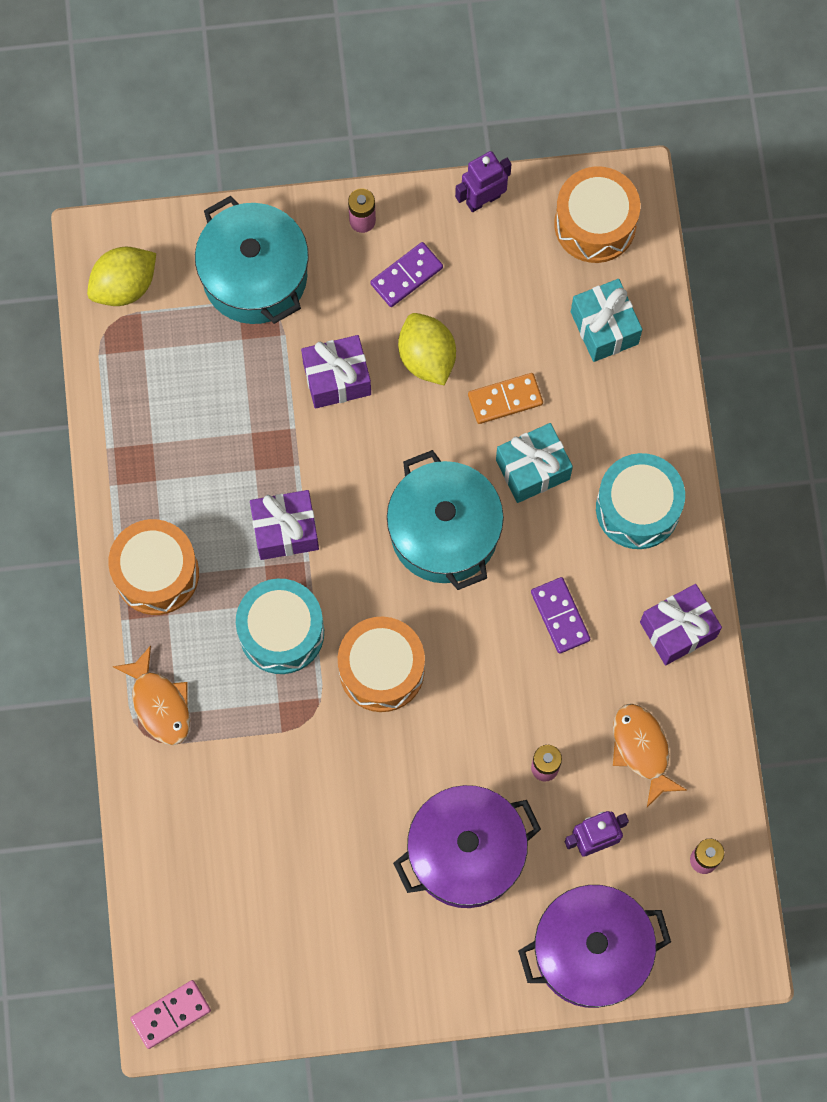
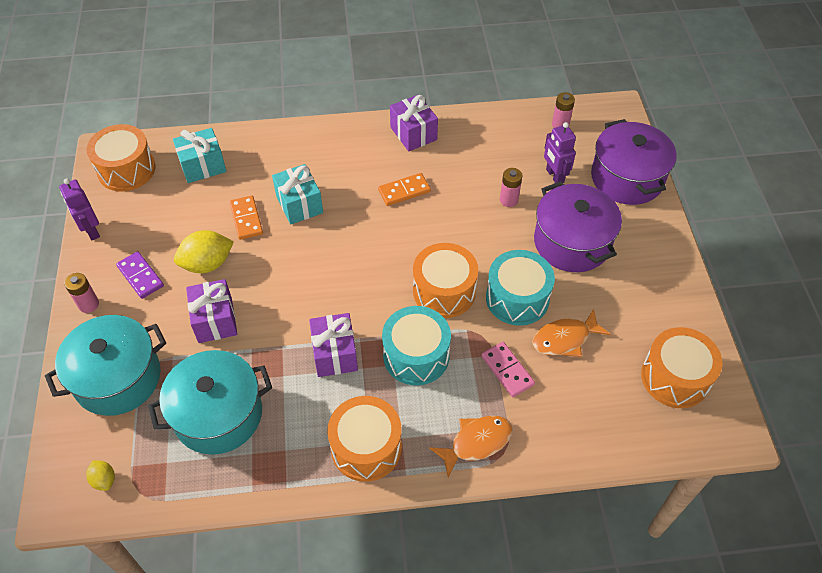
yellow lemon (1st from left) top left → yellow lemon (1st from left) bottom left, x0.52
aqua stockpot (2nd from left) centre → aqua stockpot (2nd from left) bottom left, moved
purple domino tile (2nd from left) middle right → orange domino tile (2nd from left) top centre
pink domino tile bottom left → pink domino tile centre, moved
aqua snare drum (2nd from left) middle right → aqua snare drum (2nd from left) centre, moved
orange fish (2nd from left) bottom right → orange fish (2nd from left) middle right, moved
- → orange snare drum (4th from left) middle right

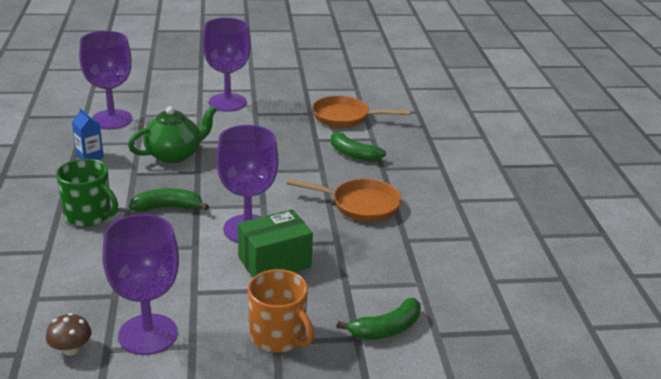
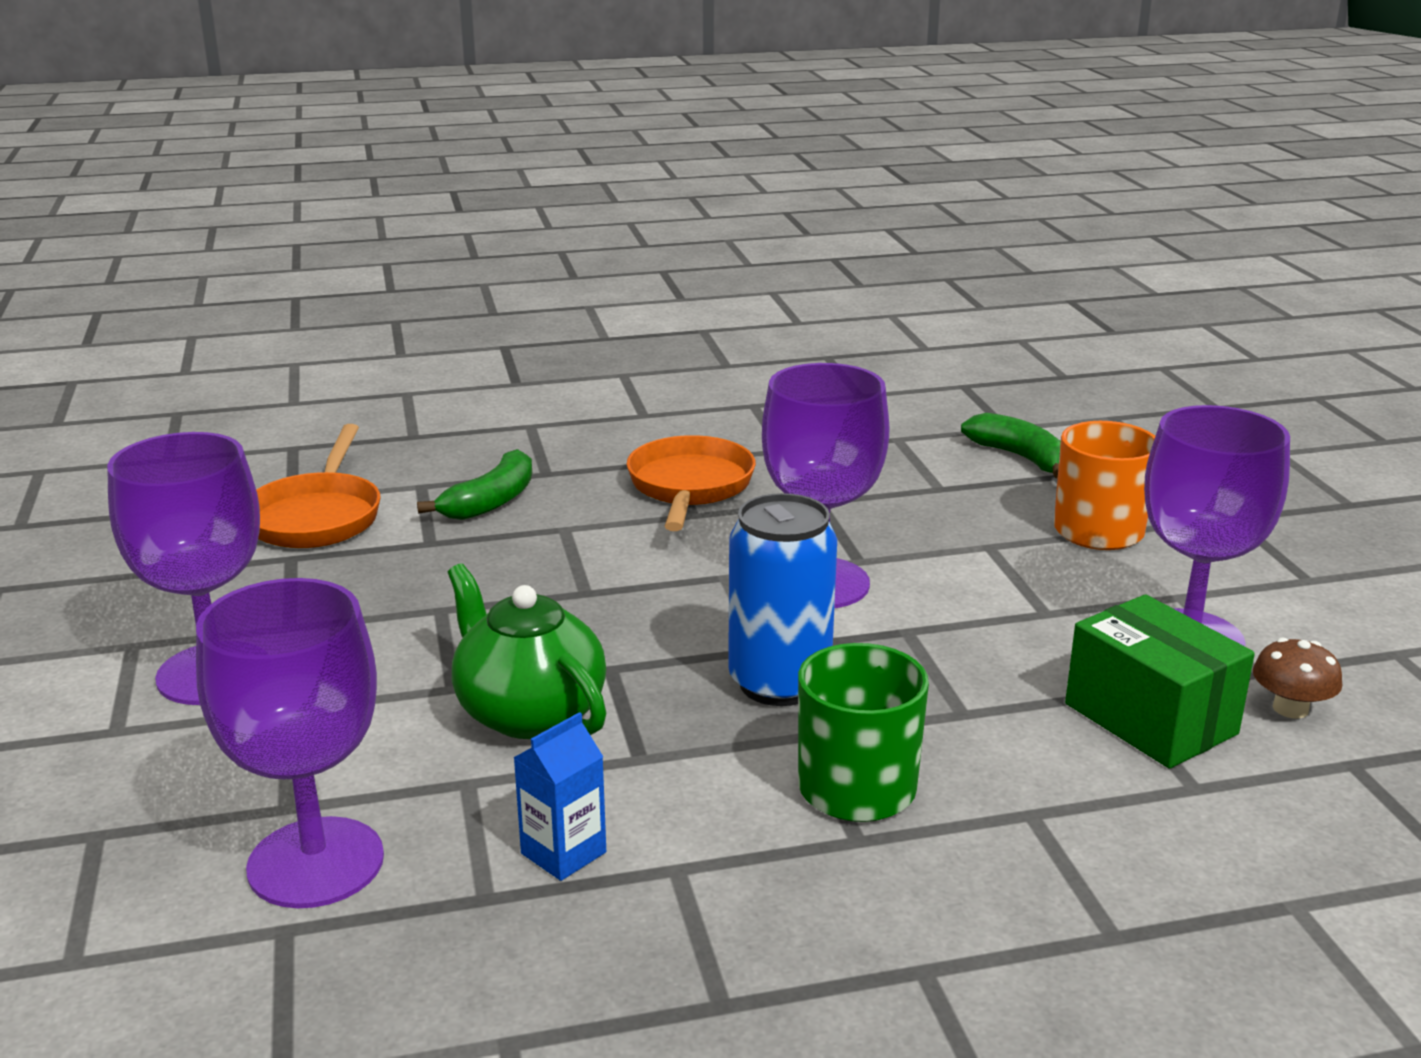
green banana (1st from left) middle left → cobalt can centre
green package centre → green package middle right, moved

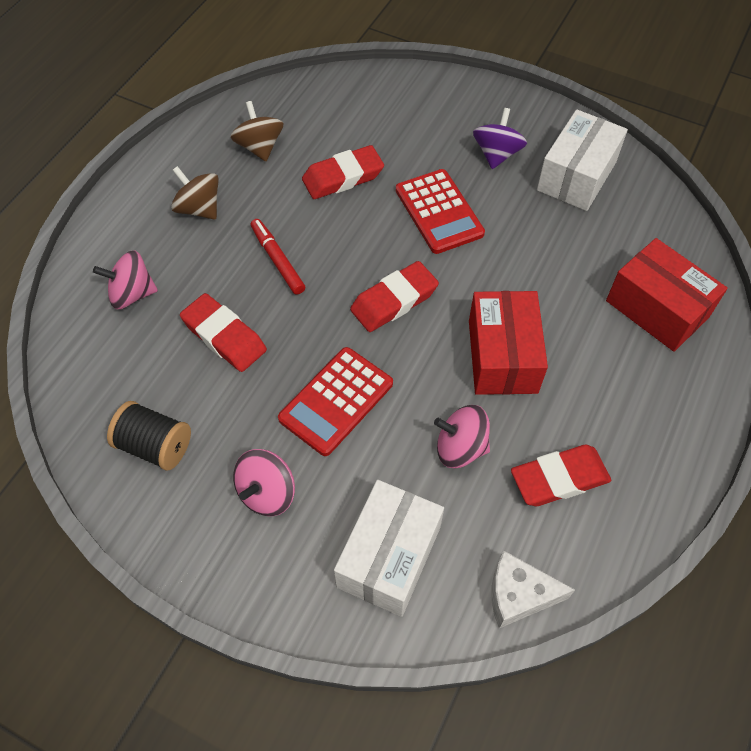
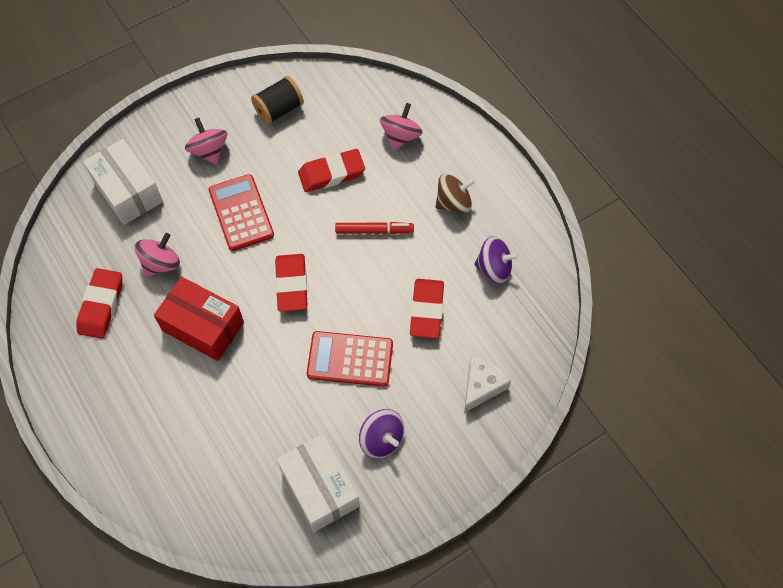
white piece of cheese bottom right → white piece of cheese centre, moved
brown spinning top (2nd from left) top centre → purple spinning top (2nd from left) centre
crimson package (2nd from left) middle right → -

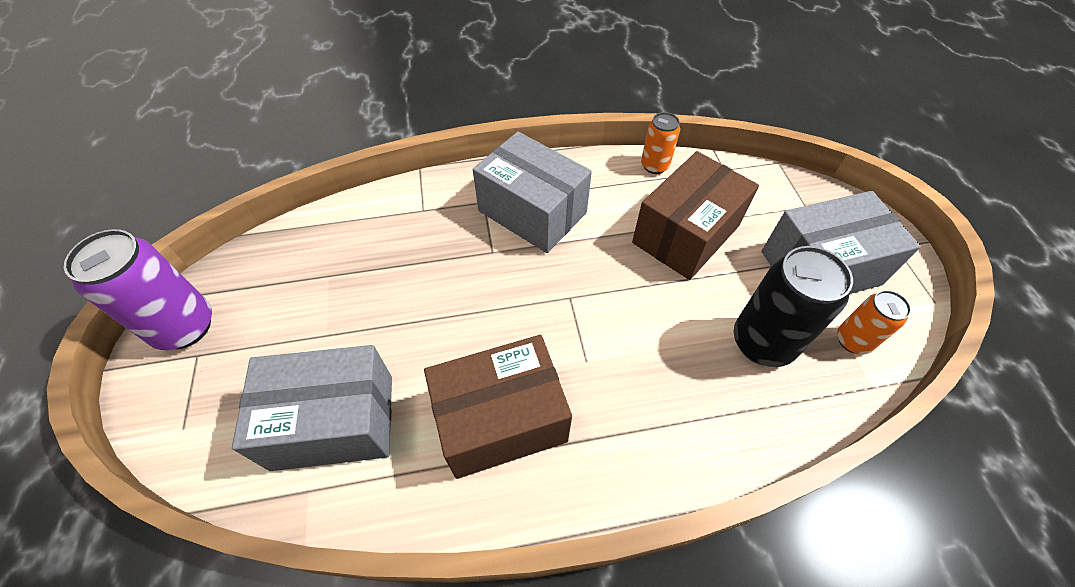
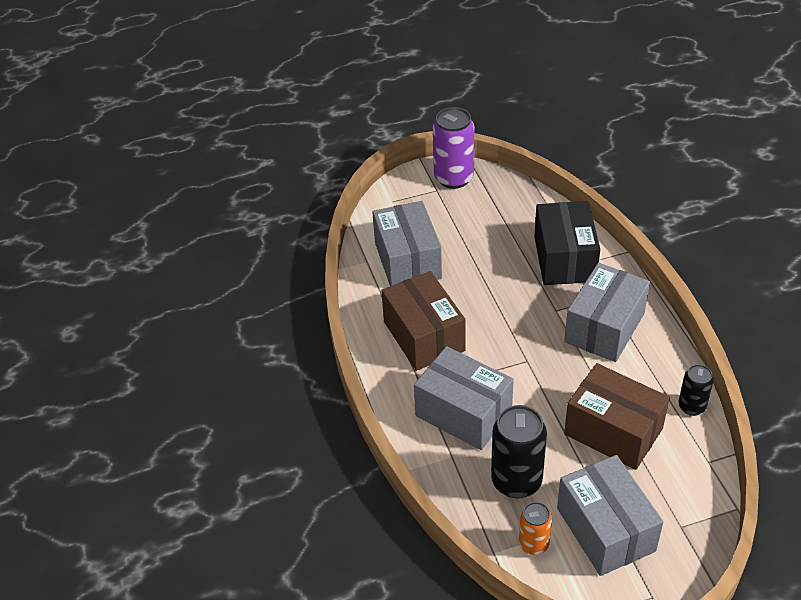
- → ash-grey package (2nd from left) centre
- → jet-black package middle right
orange can (1st from left) top centre → jet-black can (2nd from left) middle right

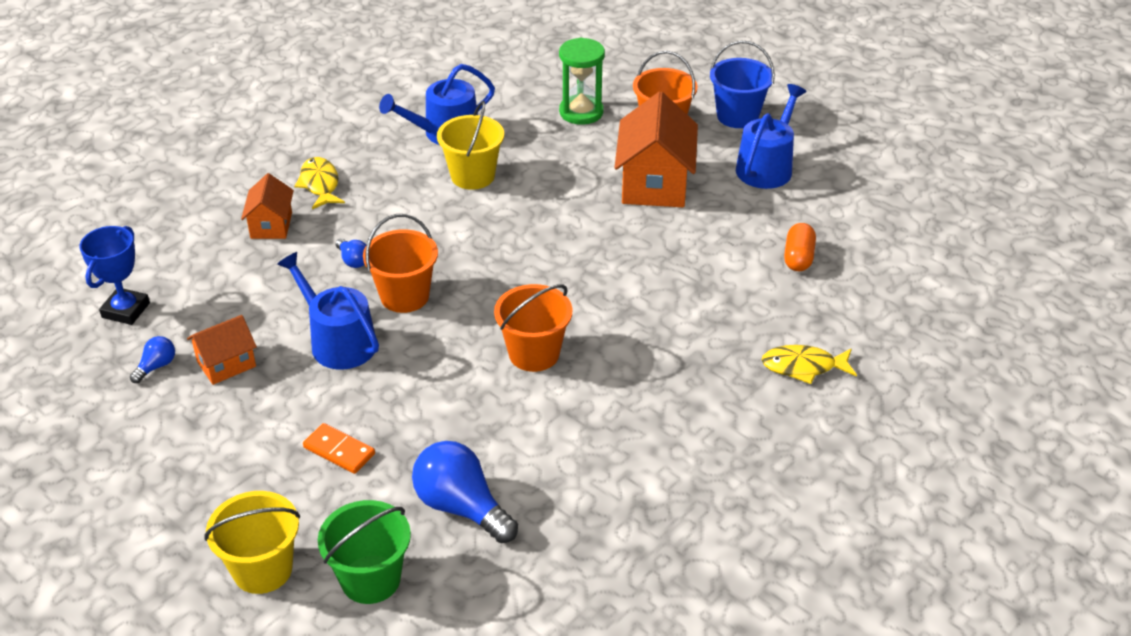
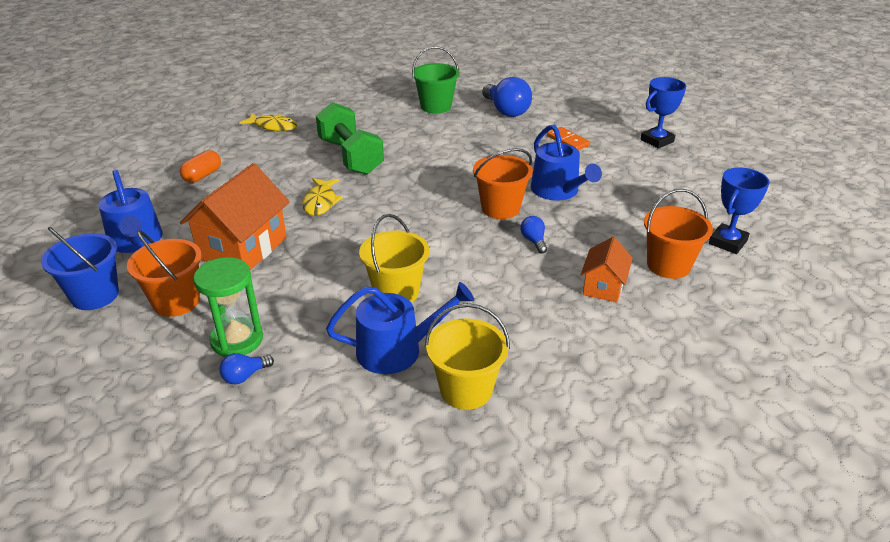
cobalt sprinkling can (3rd from left in the first image) top right → cobalt sprinkling can (1st from left) middle left, 75 degrees counterclockwise
cobalt light bulb (1st from left) middle left → cobalt light bulb (1st from left) bottom left, moved
yellow fish (1st from left in the first image) top left → yellow fish (2nd from left) centre, moved
- → green hand weight top centre
green bucket bottom left → green bucket top centre, moved
yellow bucket (1st from left in the first image) bottom left → yellow bucket (2nd from left) centre, moved
- → cobalt trophy (1st from left) top right
orange bucket (2nd from left in the first image) centre → orange bucket (3rd from left) middle right, moved
orange cottage (1st from left) middle left → -

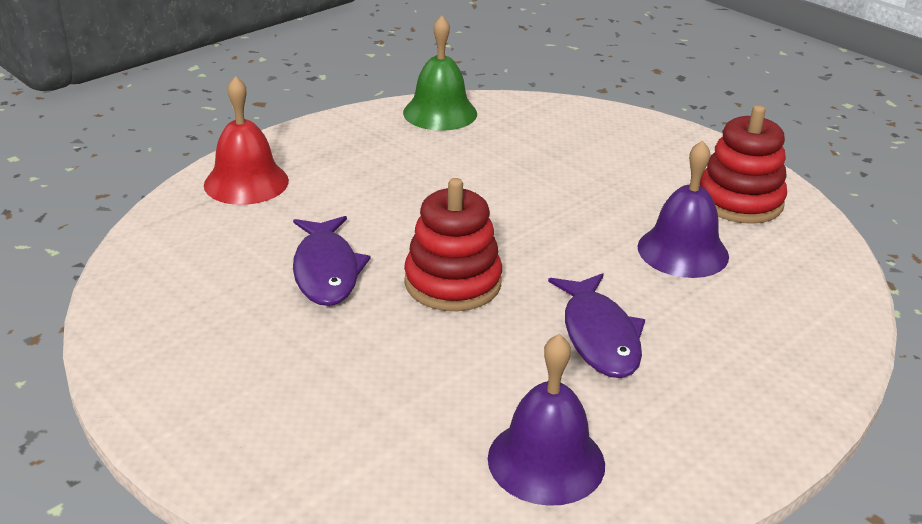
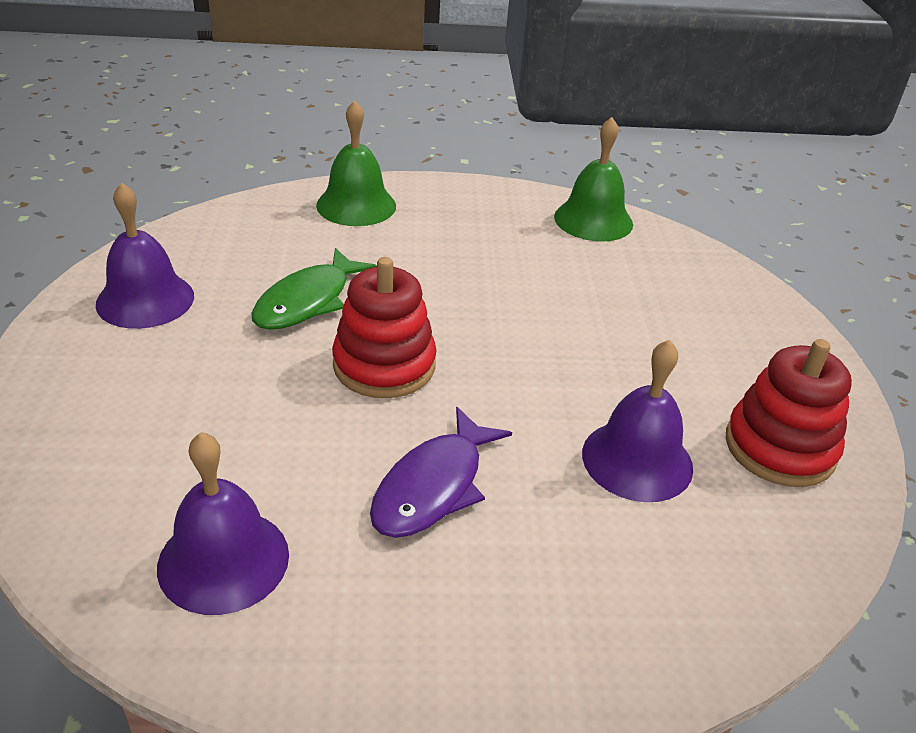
- → purple school bell (1st from left) middle left
purple fish (1st from left) centre → green fish centre
crimson school bell top left → green school bell (1st from left) top centre

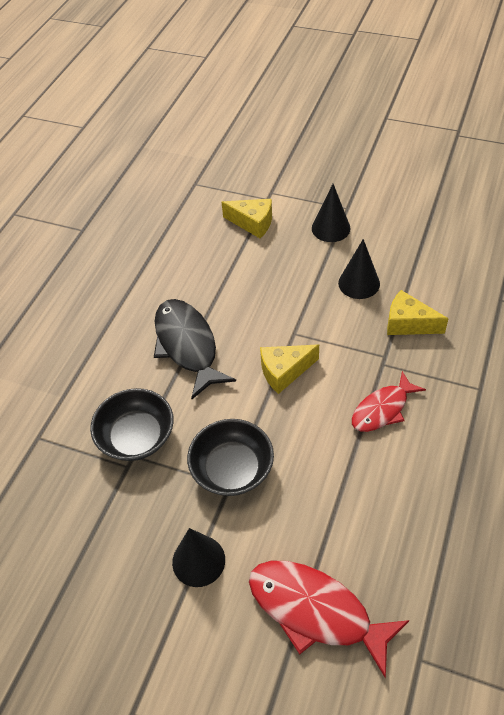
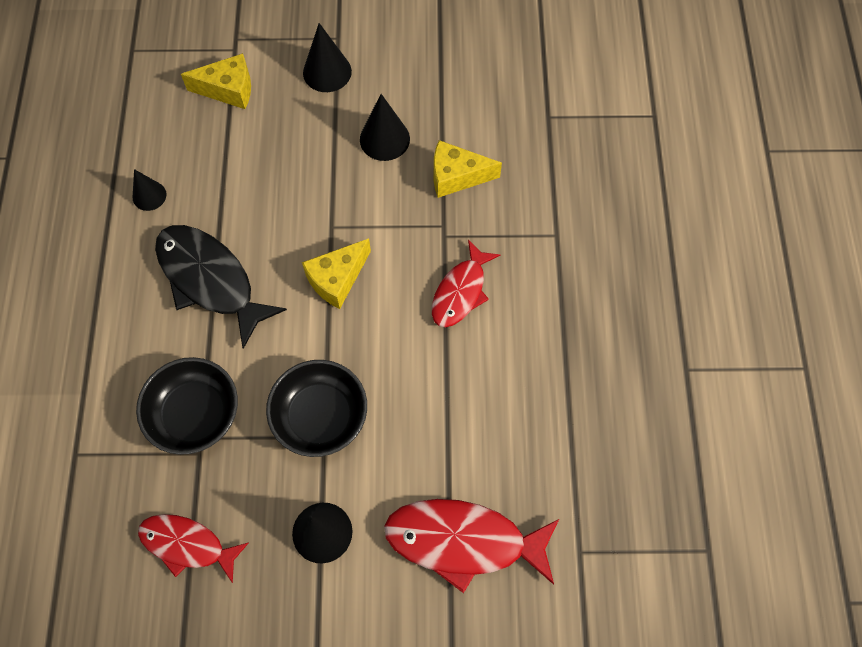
- → jet-black cone (1st from left) top left
- → crimson fish (1st from left) bottom left

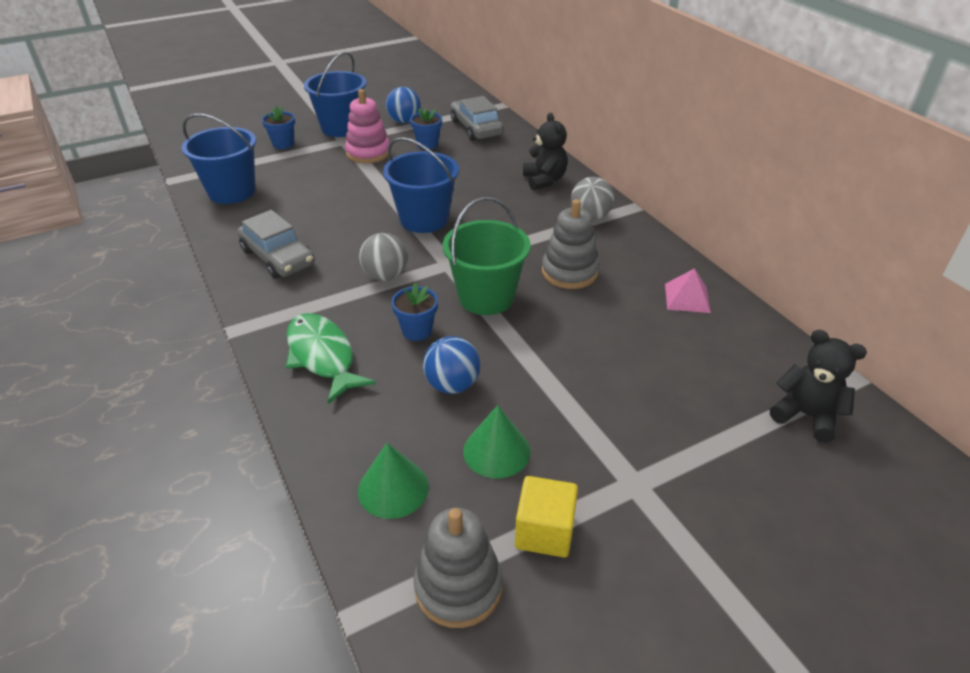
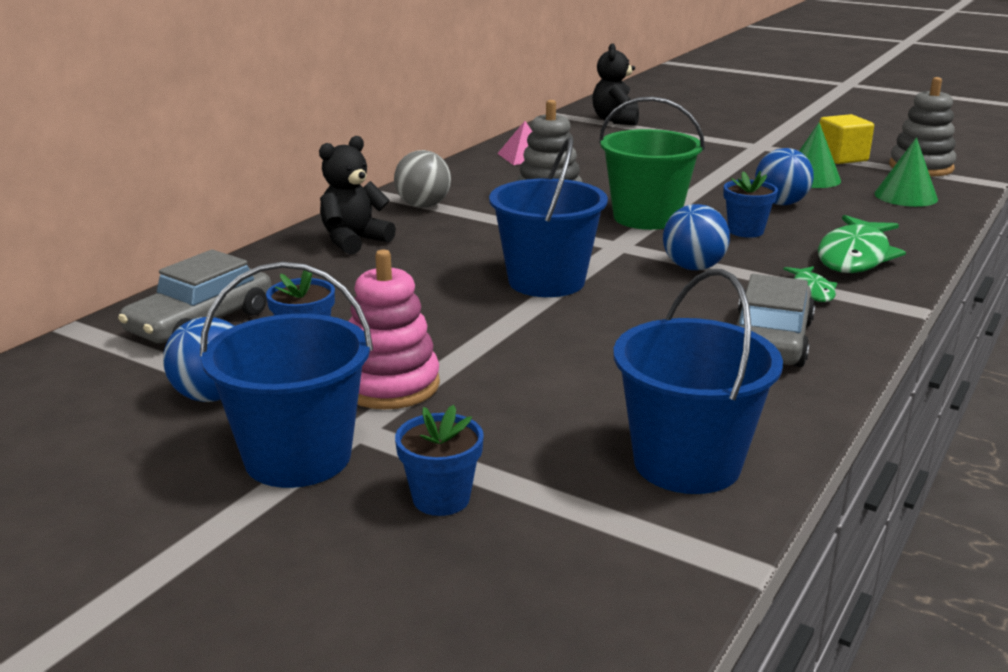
ash-grey play ball (1st from left) centre → cobalt play ball (2nd from left) middle right
- → green fish (1st from left) middle right

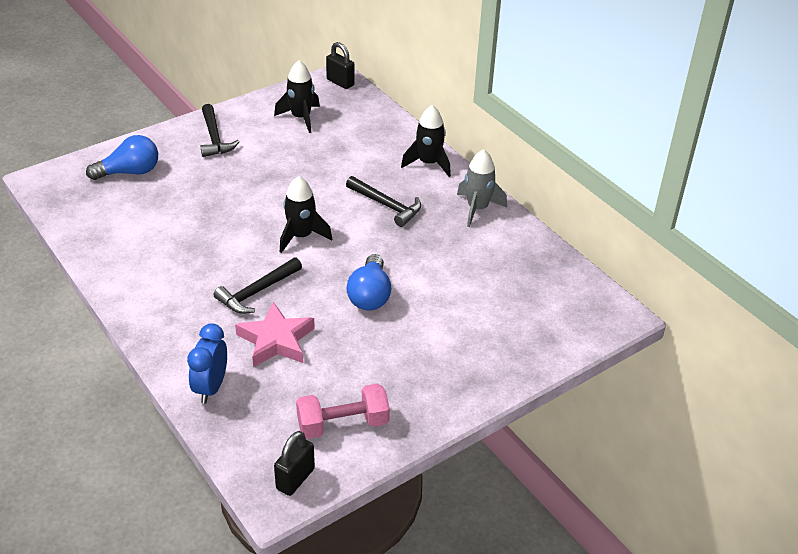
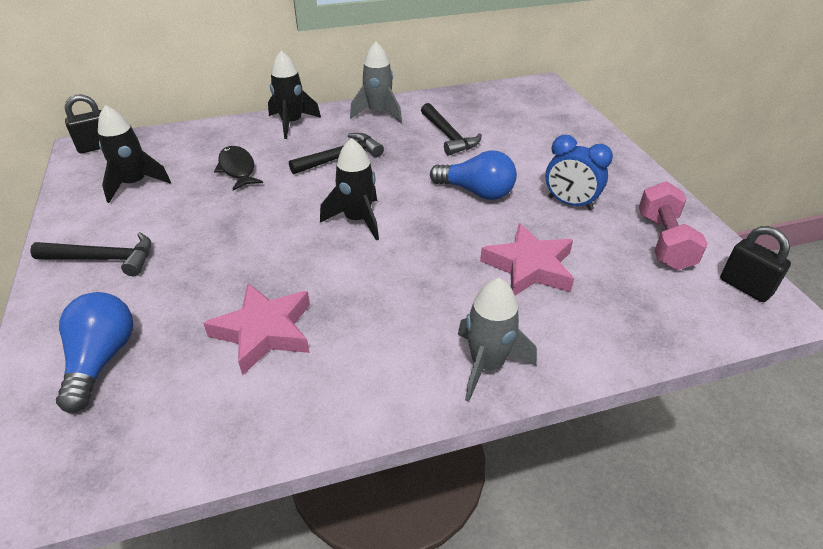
- → pink star shape (1st from left) middle left
- → jet-black fish top left
jet-black carpenter's hammer (2nd from left in the first image) middle left → jet-black carpenter's hammer (3rd from left) top centre, moved
- → ash-grey toy rocket (2nd from left) centre
cobalt alarm clock middle left → cobalt alarm clock top right, moved

